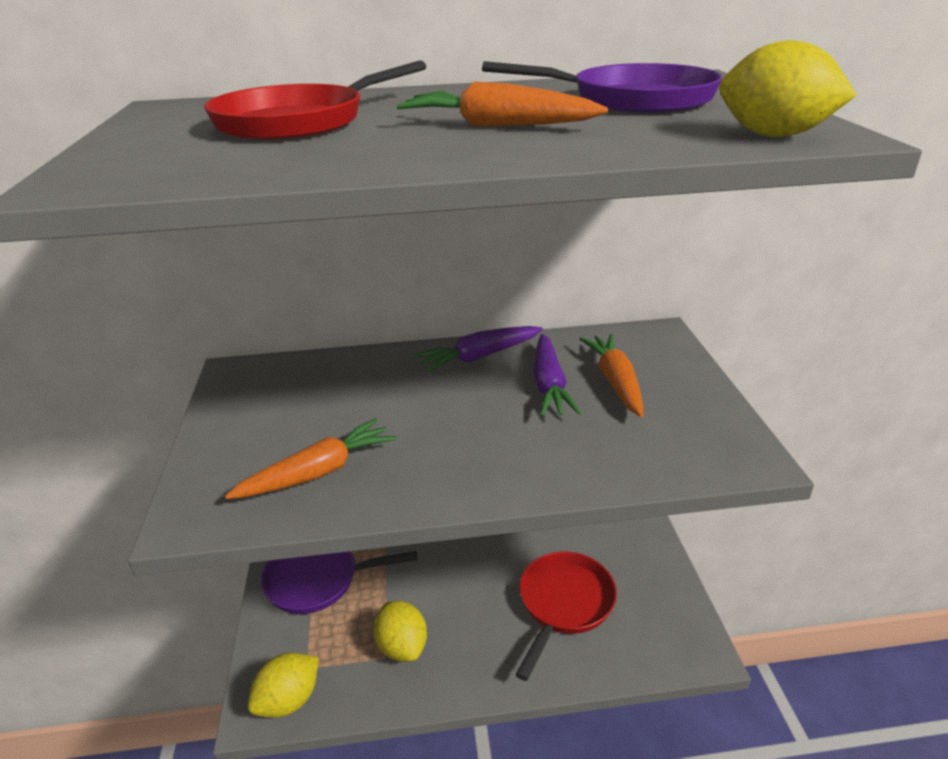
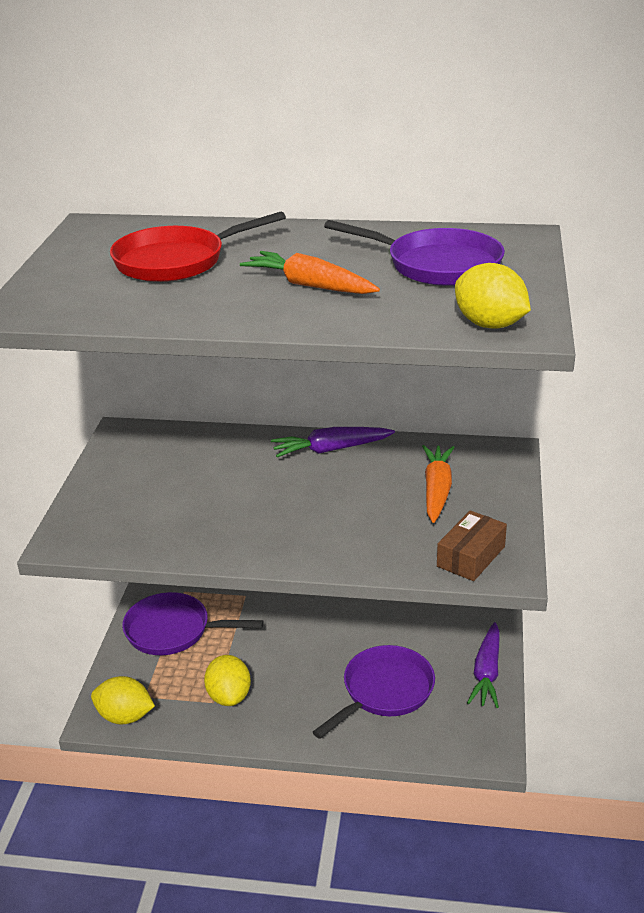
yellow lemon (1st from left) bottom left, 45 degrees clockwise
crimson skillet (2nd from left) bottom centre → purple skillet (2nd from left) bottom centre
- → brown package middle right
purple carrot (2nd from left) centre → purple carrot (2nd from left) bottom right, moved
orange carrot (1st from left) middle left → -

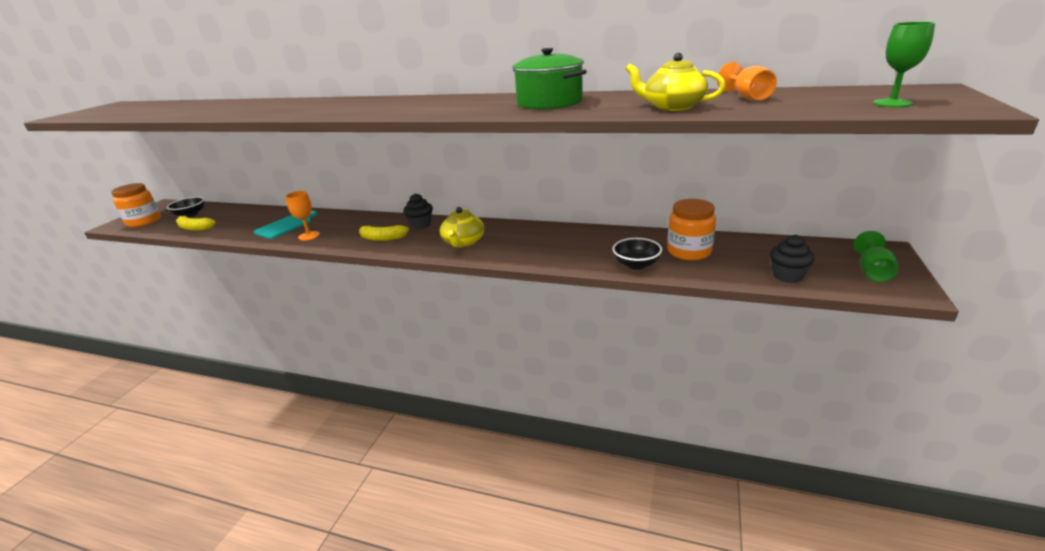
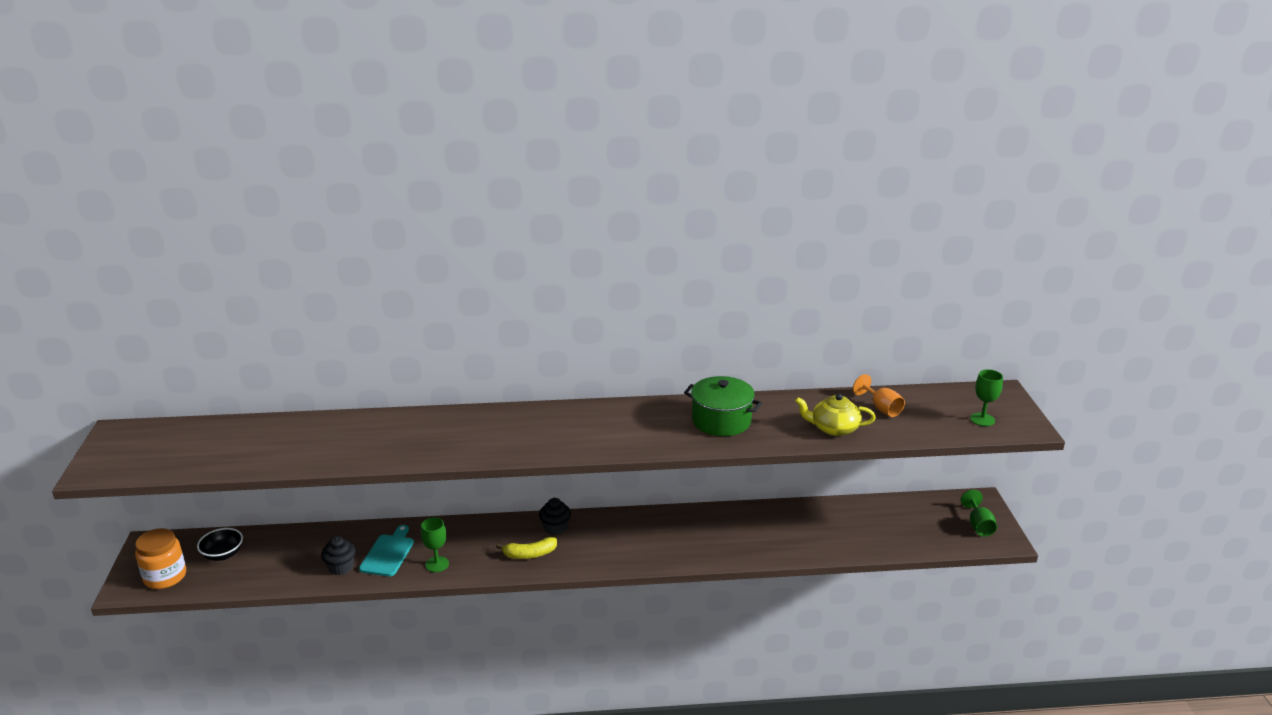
jet-black muffin (2nd from left in the first image) middle right → jet-black muffin (1st from left) bottom left, moved
orange goblet (1st from left) middle left → green goblet (1st from left) bottom centre
yellow banana (1st from left) middle left → -
yellow teapot (1st from left) centre → -
jet-black deep dish (2nd from left) centre → -
orange preserve jar (2nd from left) centre → -

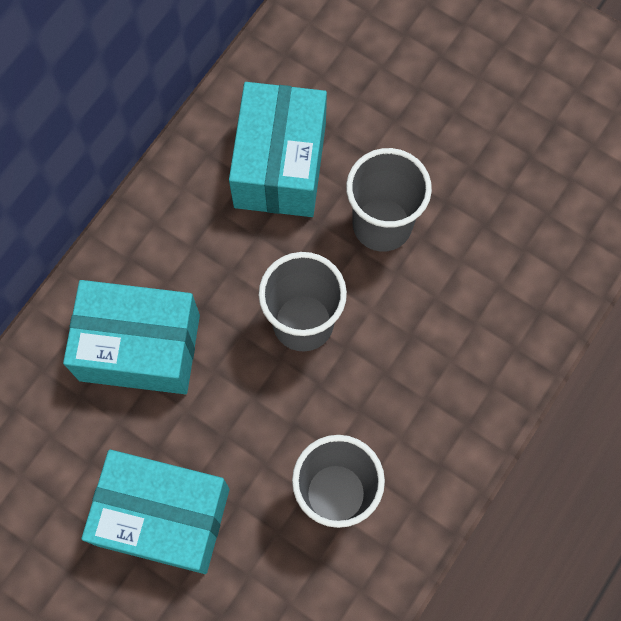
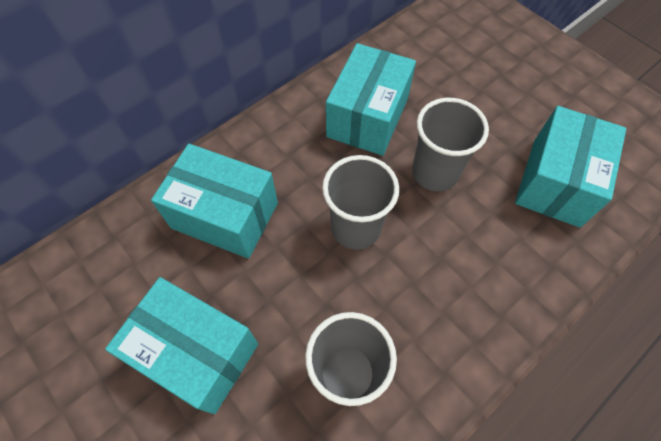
- → aqua package (4th from left) middle right

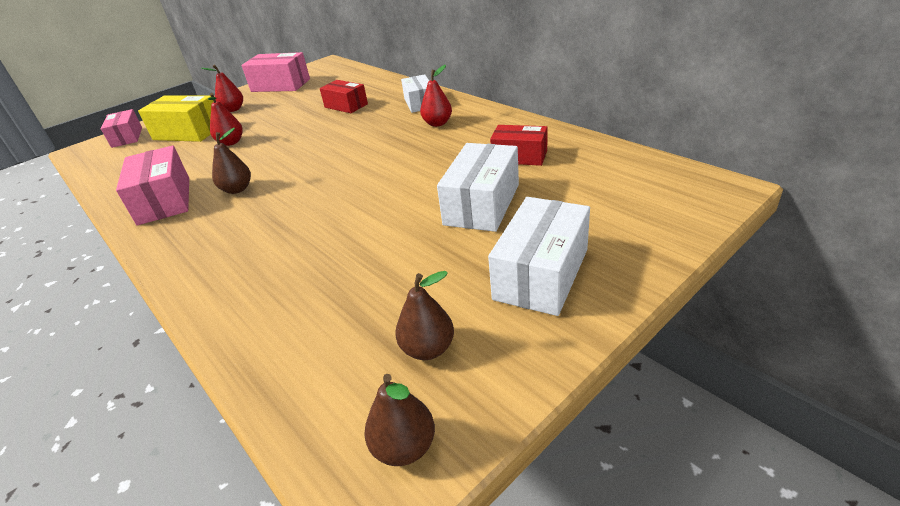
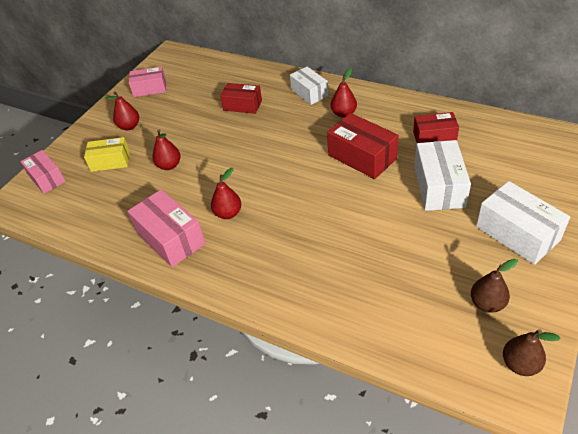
yellow package top left → yellow package middle left, x0.66
pink package (3rd from left in the first image) top left → pink package (2nd from left) top left, x0.66
brown toy pear (1st from left) top left → crimson toy pear (3rd from left) centre
- → crimson package (2nd from left) centre
white package (3rd from left) centre → white package (3rd from left) middle right, 45 degrees counterclockwise

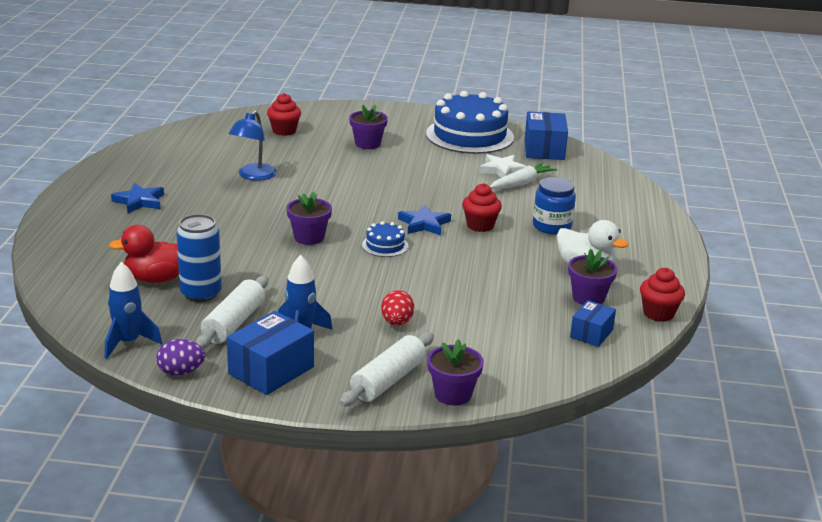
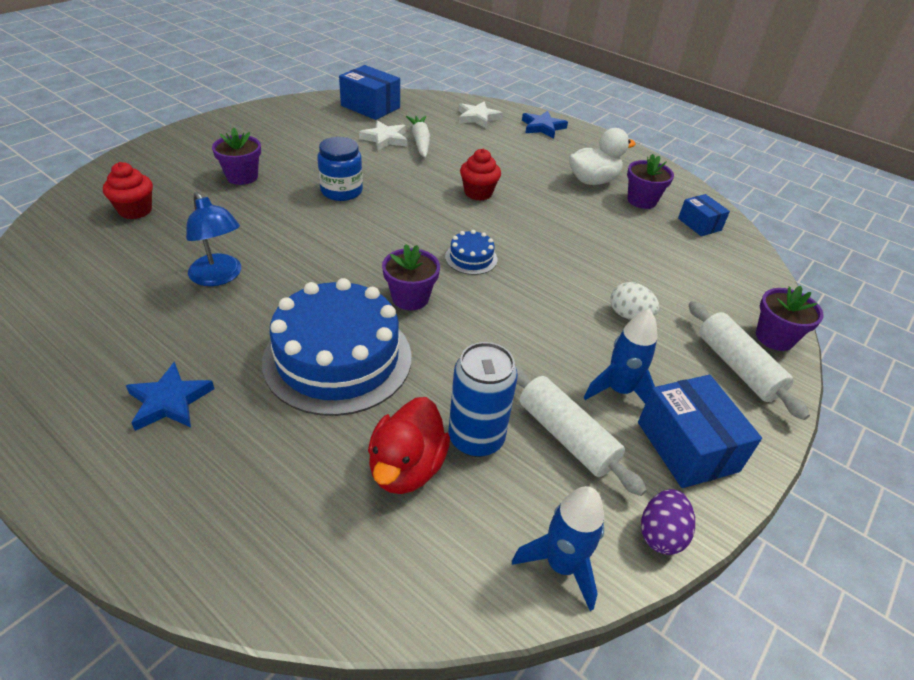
cobalt gateau (2nd from left in the first image) top centre → cobalt gateau (1st from left) centre, moved
cobalt preserve jar middle right → cobalt preserve jar top centre, moved
- → white star shape (2nd from left) top centre
cobalt star shape (2nd from left) centre → cobalt star shape (2nd from left) top centre, moved
crimson egg shape centre → white egg shape middle right
crimson muffin (3rd from left) middle right → -

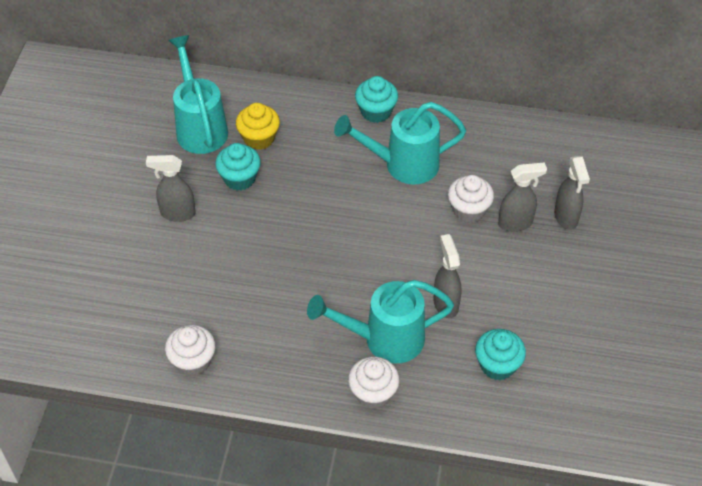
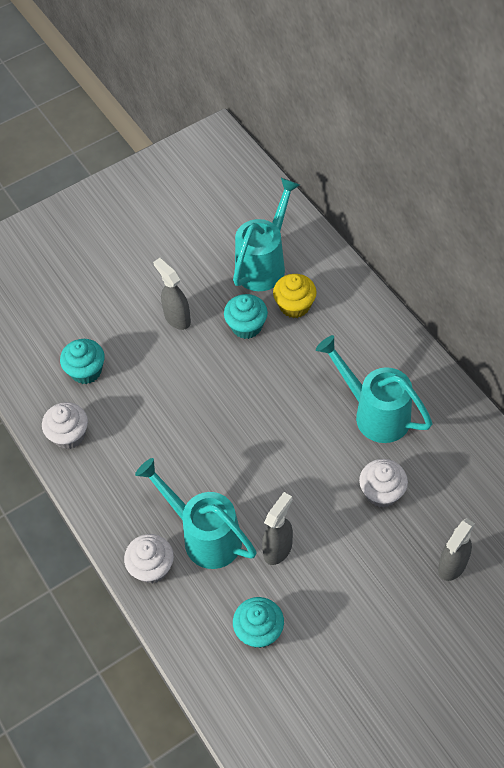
aqua muffin (2nd from left in the first image) top centre → aqua muffin (1st from left) middle left, moved
ash-grey spray cleaner (3rd from left) middle right → -

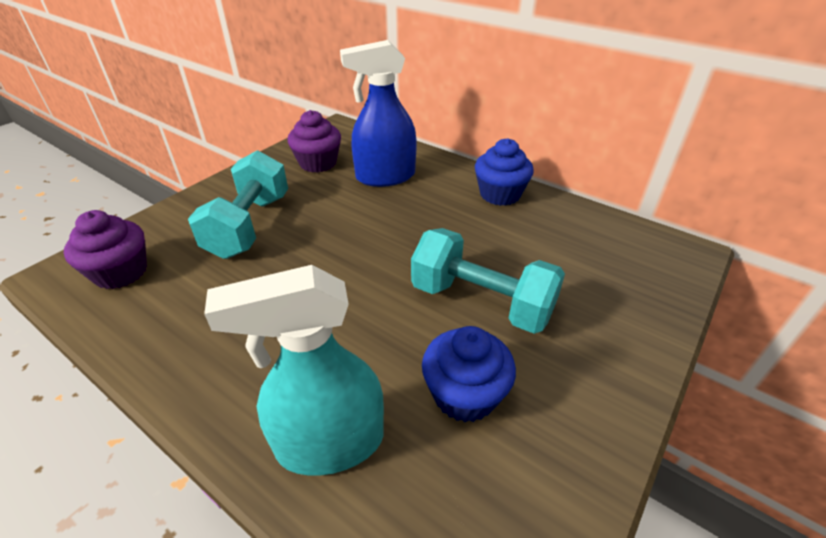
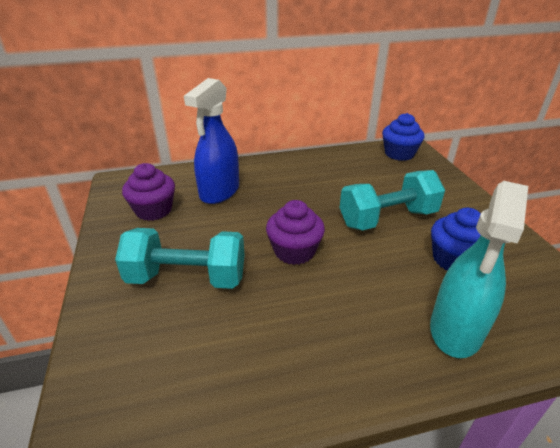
aqua hand weight (1st from left) middle left, 45 degrees counterclockwise
purple muffin (1st from left in the first image) middle left → purple muffin (2nd from left) centre, moved
cobalt muffin (2nd from left in the first image) top centre → cobalt muffin (1st from left) top right, moved

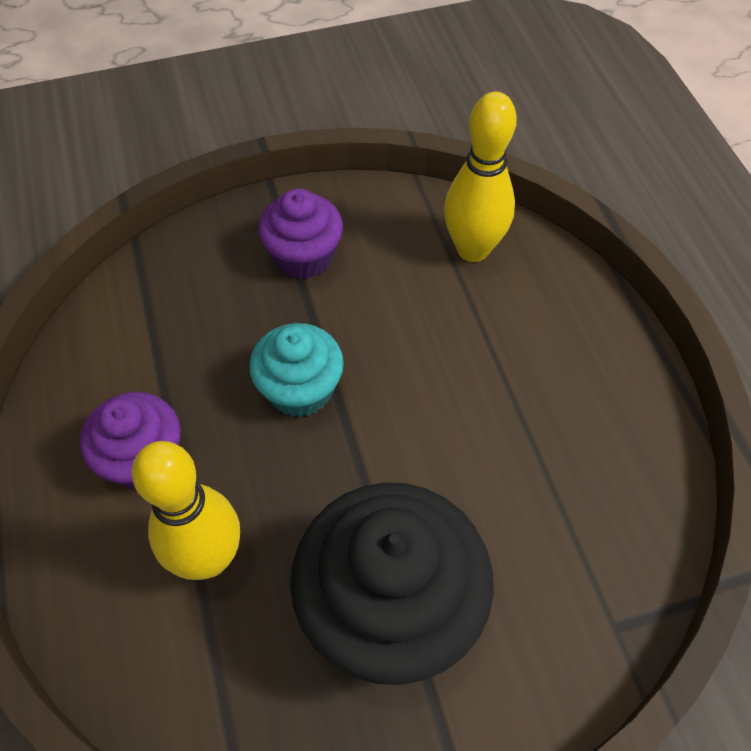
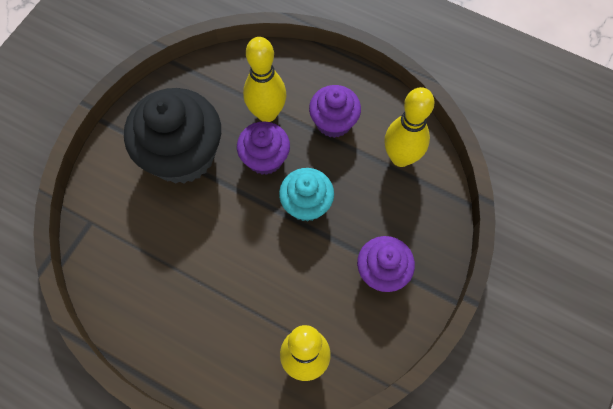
- → purple muffin (1st from left) centre
- → yellow skittle (3rd from left) top right

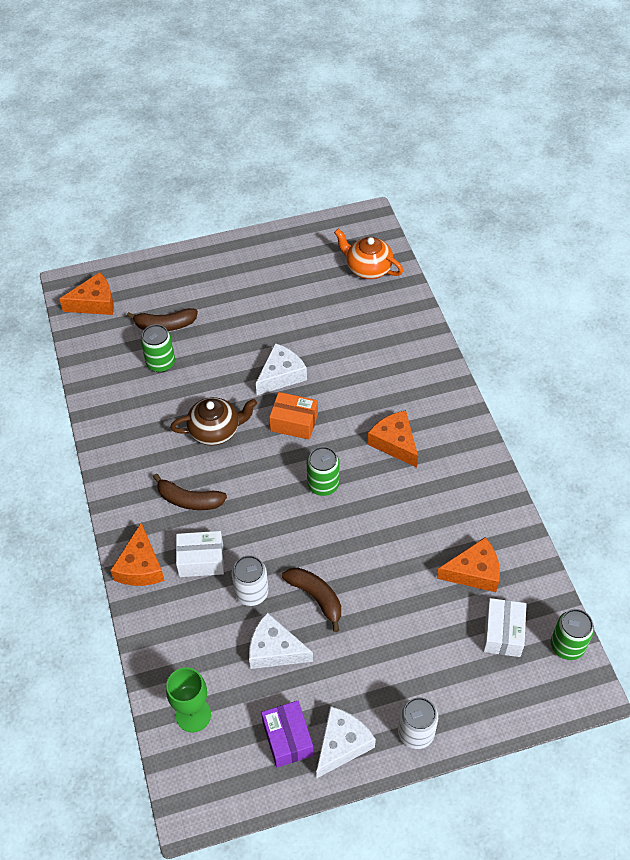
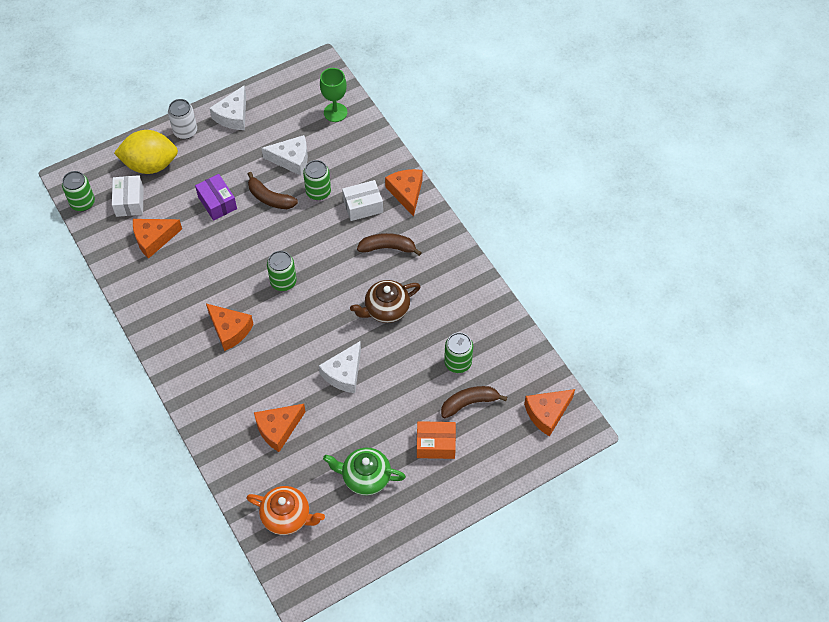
- → yellow lemon top left
purple package bottom centre → purple package top left, moved
- → orange piece of cheese (3rd from left) bottom centre
white can (1st from left) bottom centre → green can (3rd from left) top centre
- → green teapot bottom centre
orange package centre → orange package bottom centre, moved

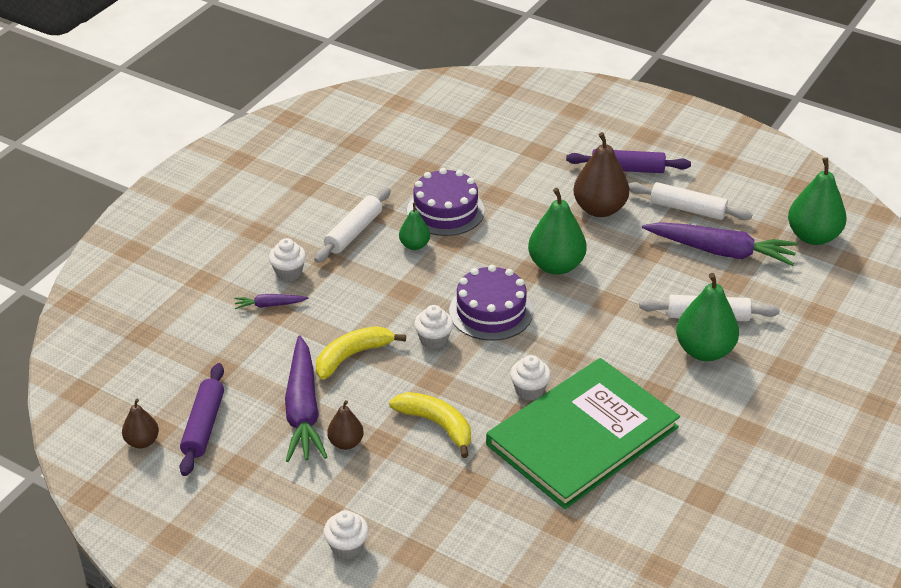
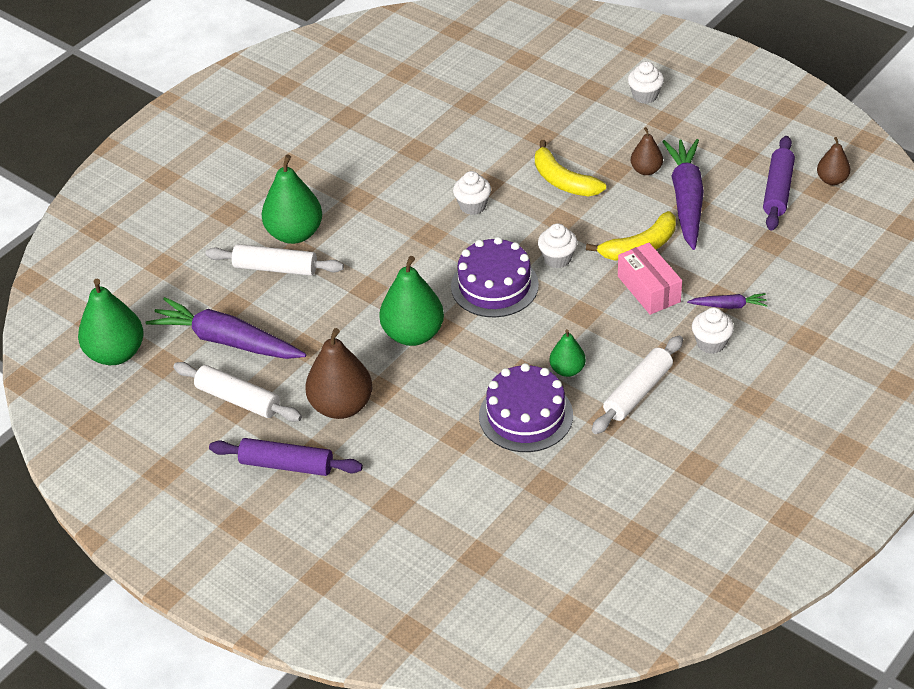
- → pink package middle right
green book bottom centre → -

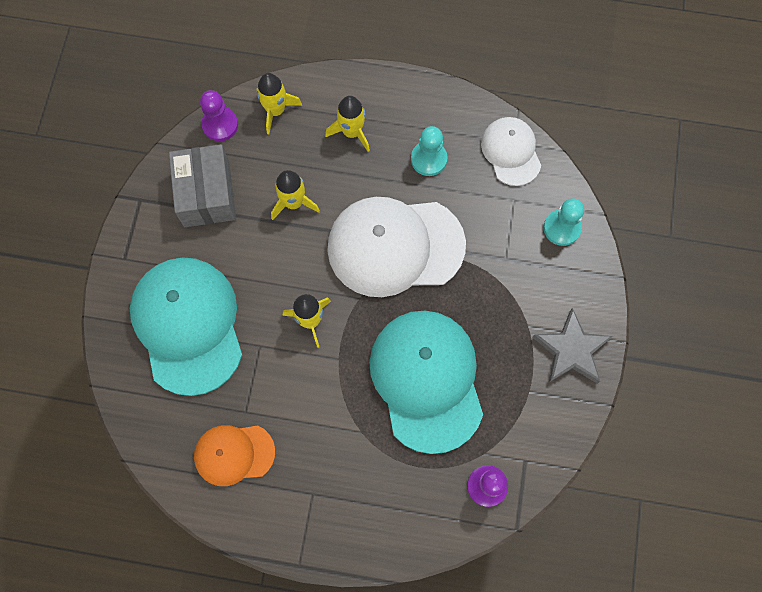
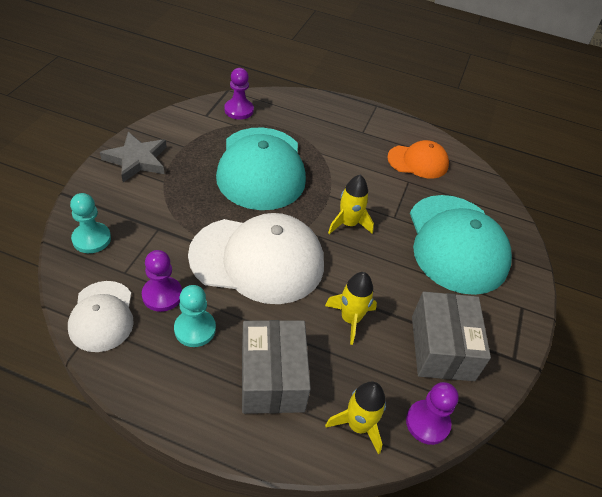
- → purple pawn (1st from left) middle left
yellow toy rocket (4th from left) top centre → ash-grey package (1st from left) bottom centre

